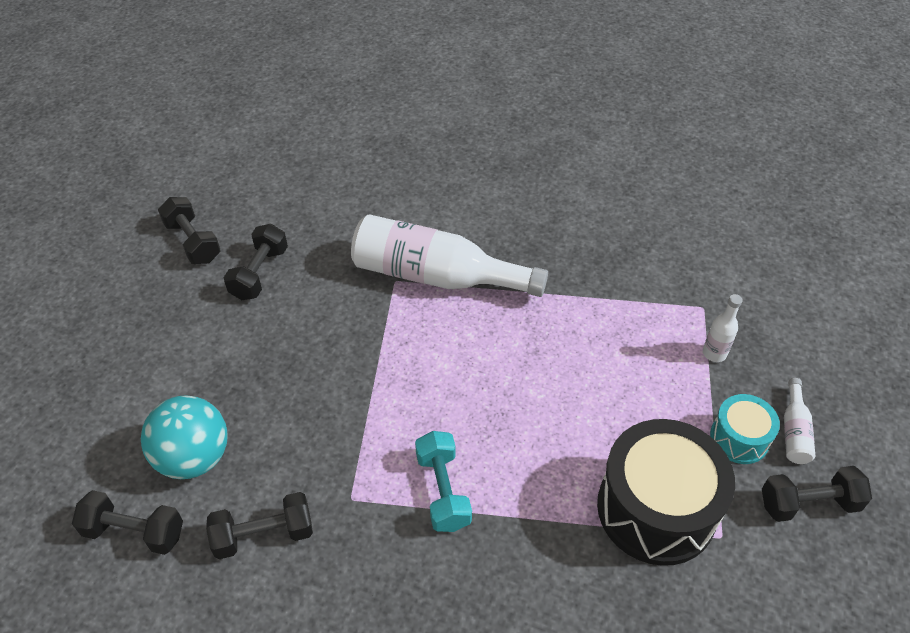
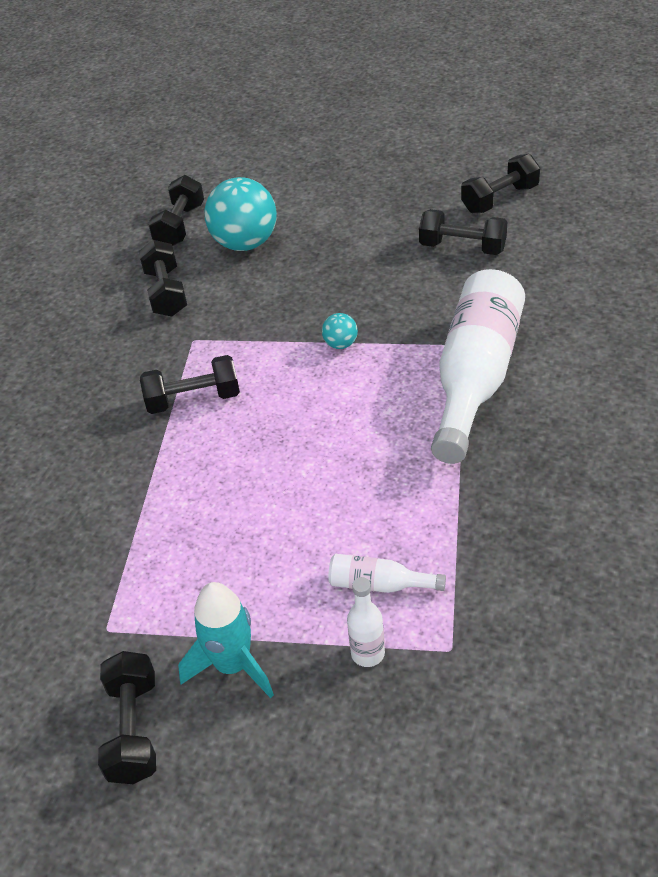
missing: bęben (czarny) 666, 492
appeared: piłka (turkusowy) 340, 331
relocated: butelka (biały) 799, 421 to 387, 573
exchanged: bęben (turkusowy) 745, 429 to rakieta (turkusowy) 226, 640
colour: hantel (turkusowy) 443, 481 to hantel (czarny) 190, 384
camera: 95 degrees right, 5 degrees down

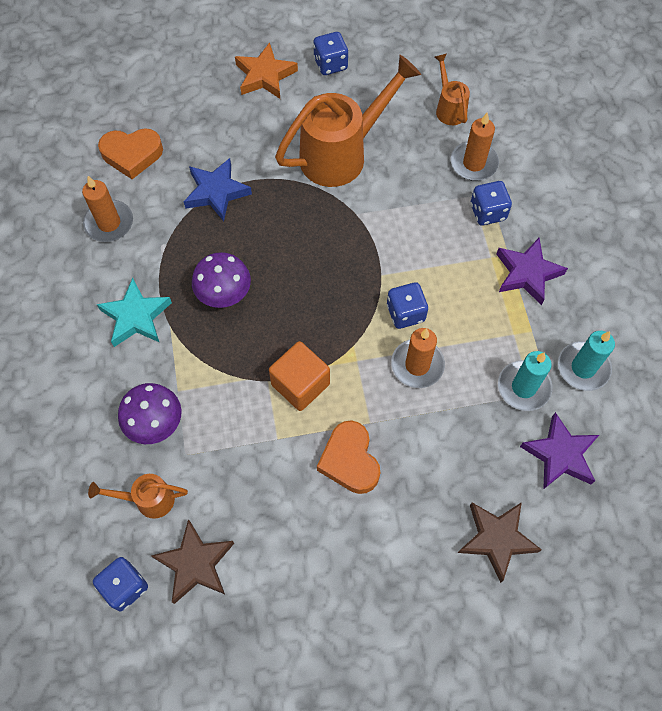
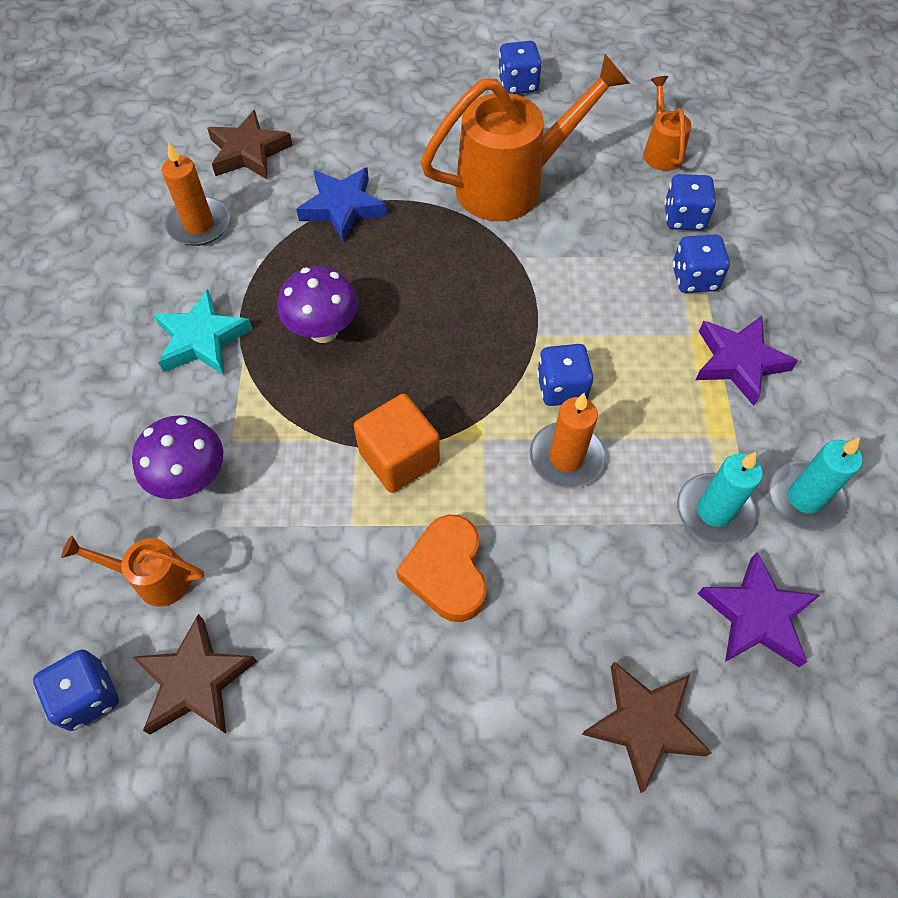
missing: gwiazda (pomarańczowy) 266, 70
exchanged: serce (pomarańczowy) 130, 153 to gwiazda (brązowy) 250, 145; świeca (pomarańczowy) 475, 146 to kostka do gry (niebieski) 690, 202
camera: 10 degrees right, 5 degrees down

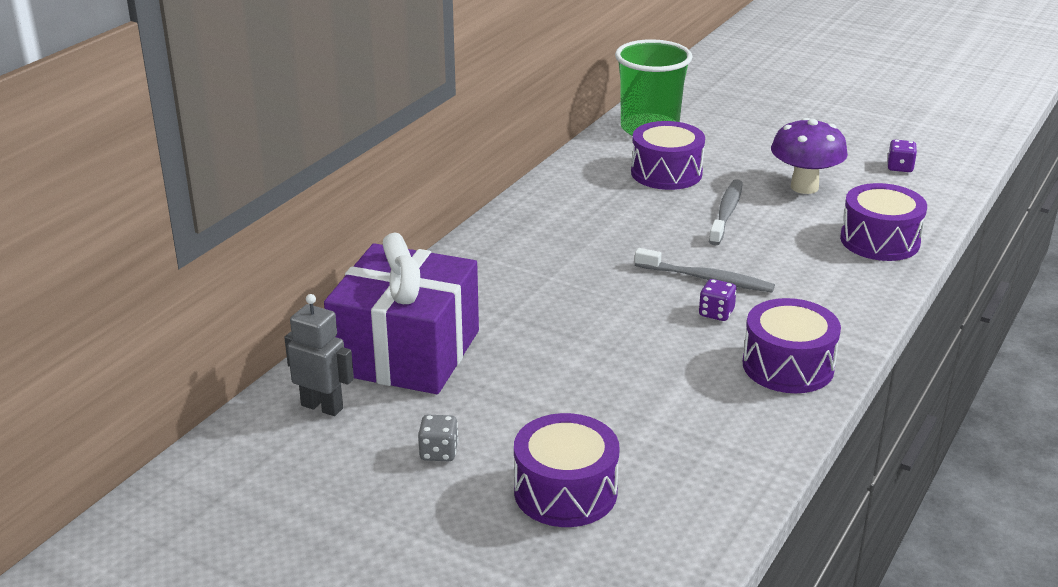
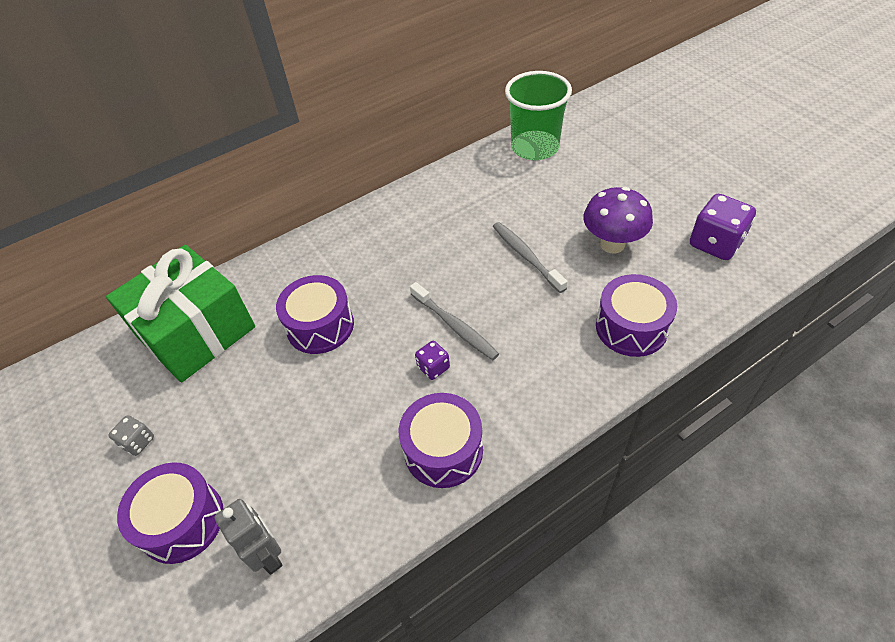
relocated: robot (szary) 319, 355 to 248, 537; bęben (fioletowy) 668, 155 to 315, 314
colour: prezent (fioletowy) 401, 313 to prezent (zielony) 180, 313
spun: szczoteczka do zębów (szary) 726, 212 = 530, 257 75 degrees counterclockwise
size: kostka do gry (fioletowy) 902, 156 = 723, 227 x1.91
camera: 30 degrees right, 20 degrees up

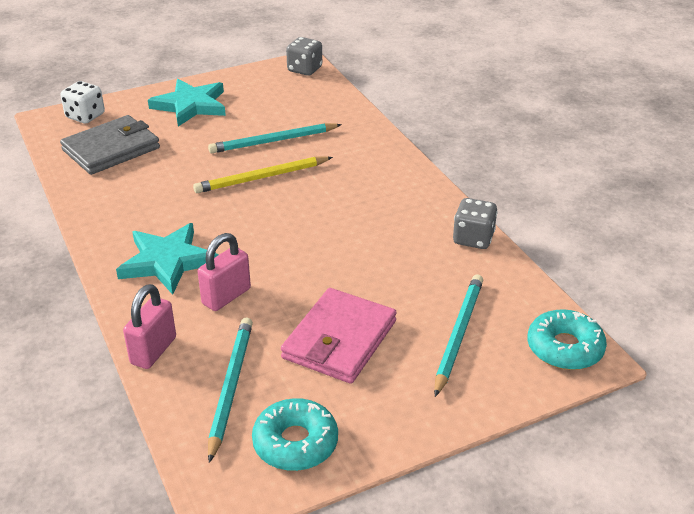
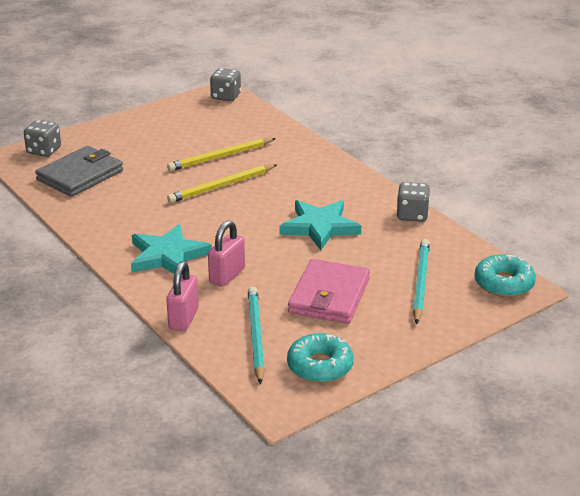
relocated: gwiazda (turkusowy) 187, 103 to 320, 225
colour: kostka do gry (biały) 82, 102 to kostka do gry (szary) 42, 138; ołówek (turkusowy) 275, 138 to ołówek (żółty) 221, 154
camera: 10 degrees left, 5 degrees down

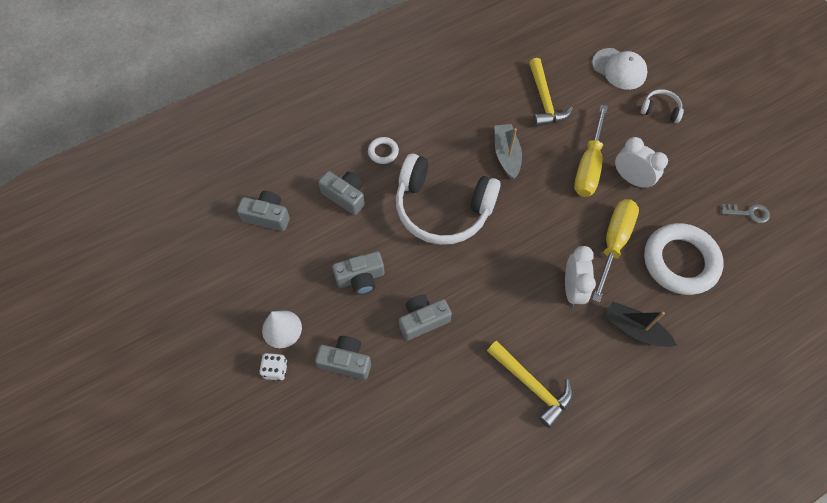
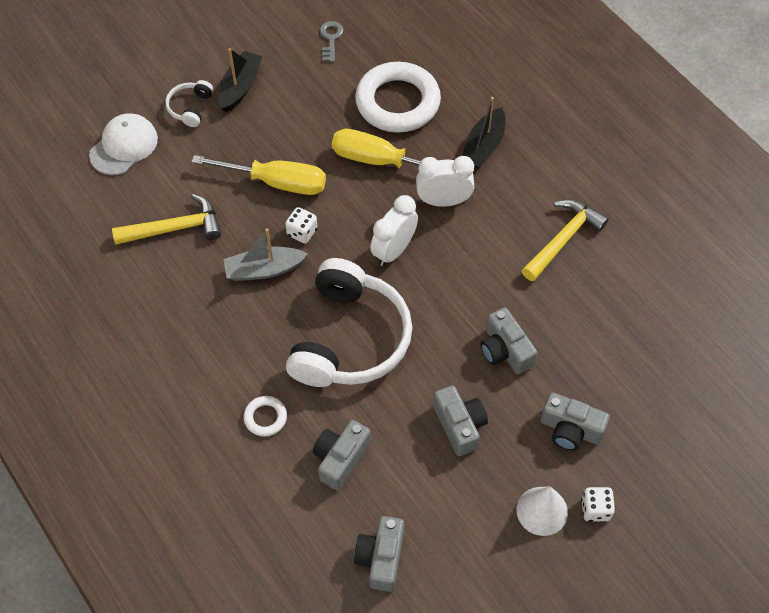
appeared: łódka (czarny) 240, 80; kostka do gry (biały) 301, 225
relocated: budzik (biały) 641, 163 to 394, 230
spun: aparat fotograficzny (szary) 343, 358 = 575, 421 75 degrees counterclockwise
camera: 95 degrees left, 5 degrees down

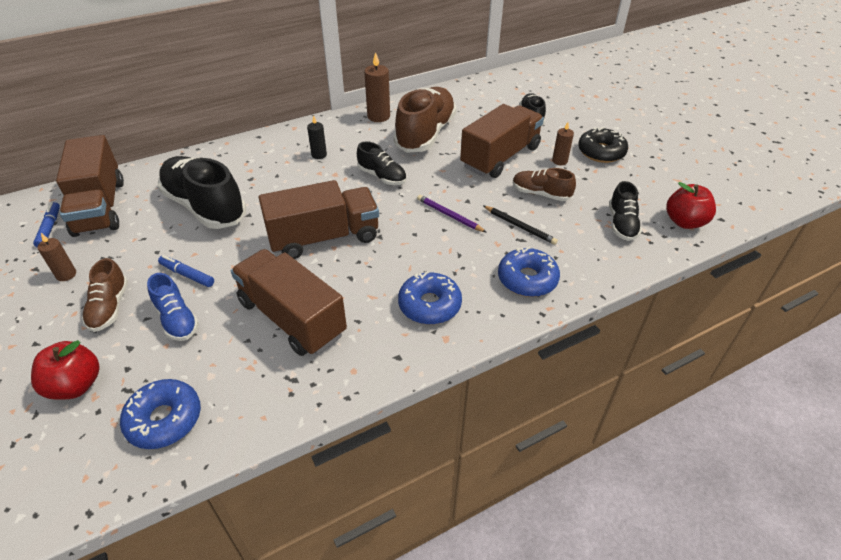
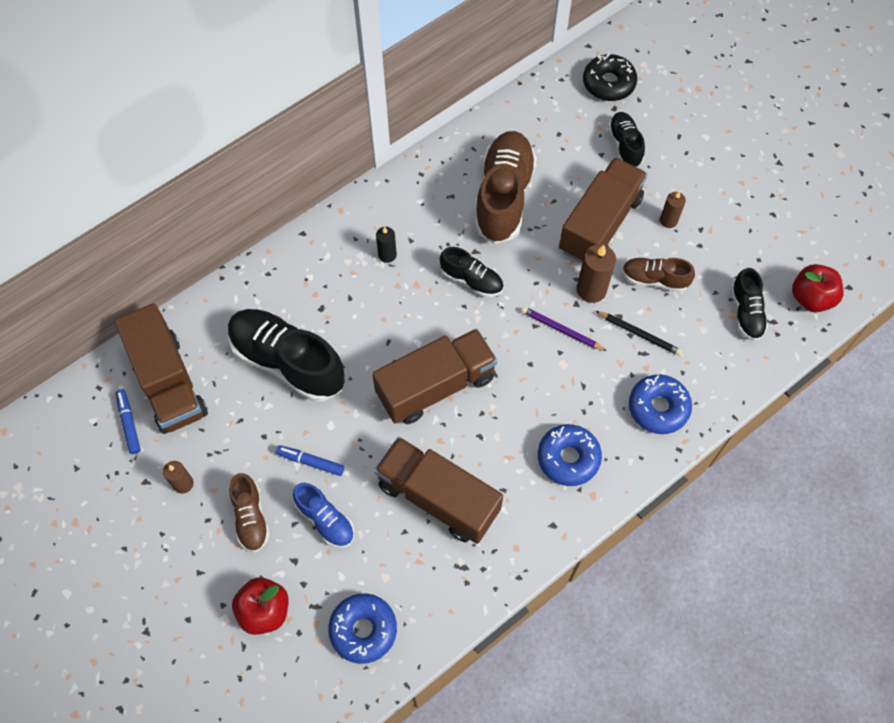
relocated: świeca (brązowy) 377, 87 to 596, 273; donut (czarny) 603, 145 to 610, 77
camera: 10 degrees left, 20 degrees up

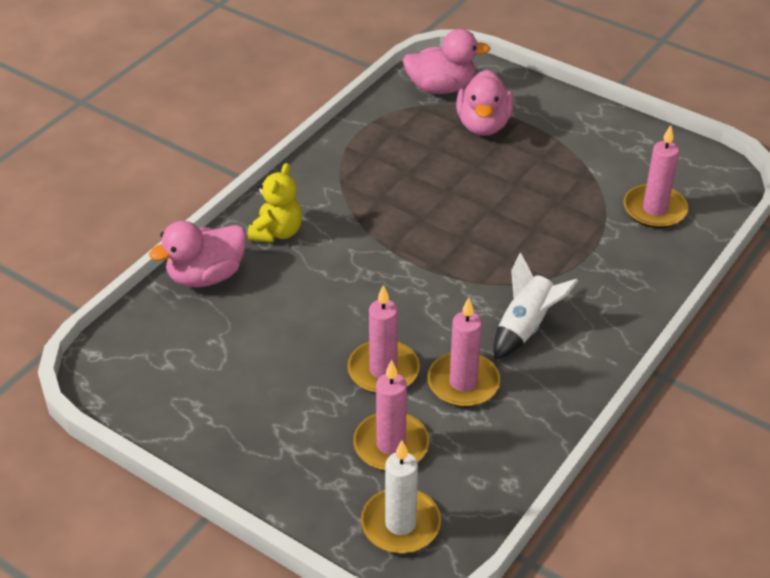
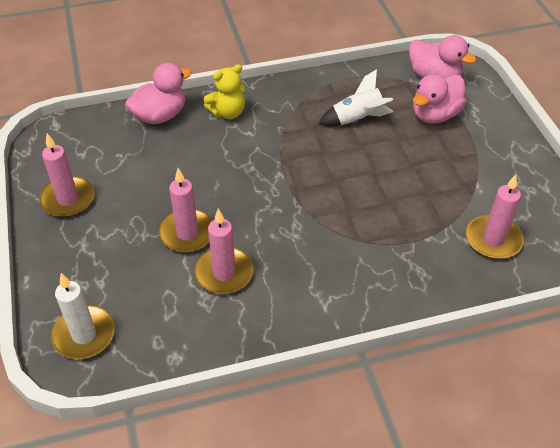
relocated: świeca (różowy) 391, 415 to 66, 175; rakieta (biały) 536, 306 to 355, 97
spun: kaczka (różowy) 197, 254 = 158, 93 135 degrees clockwise
camera: 40 degrees right, 5 degrees up

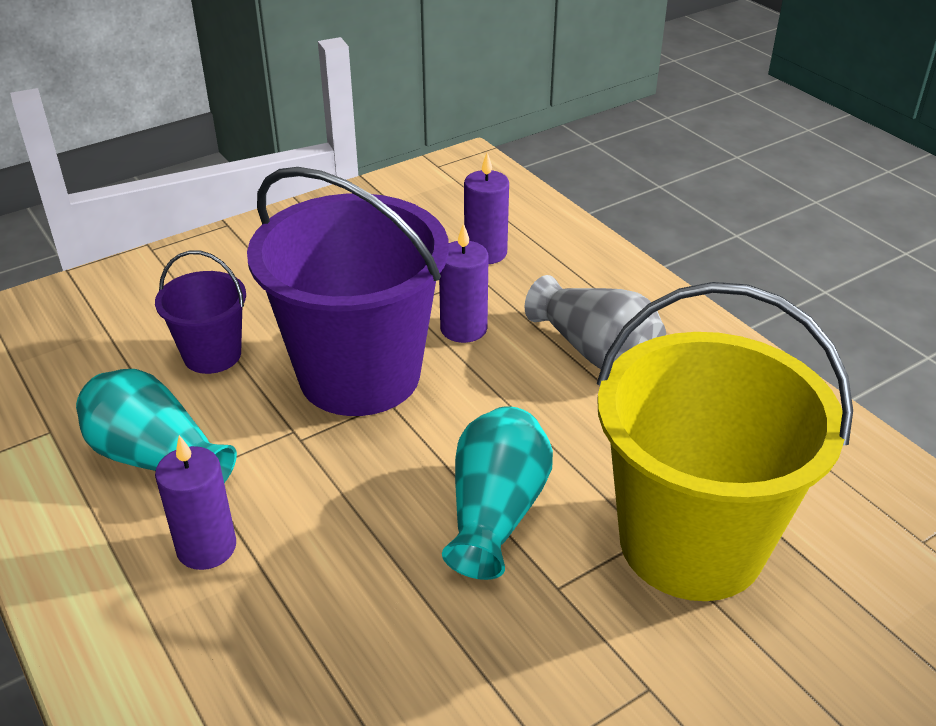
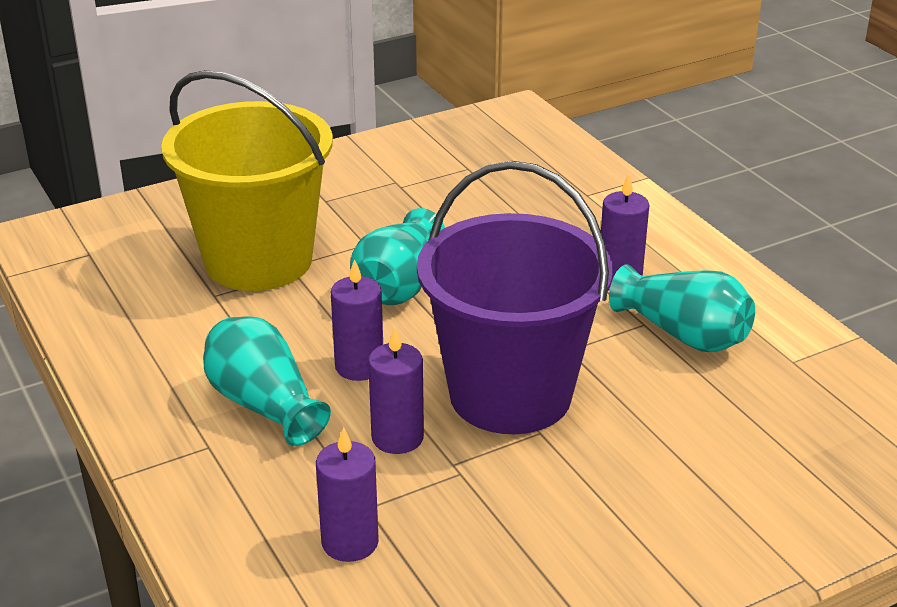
missing: wiadro (fioletowy) 200, 312
appeared: świeca (fioletowy) 357, 320
colour: wazon (szary) 595, 322 to wazon (turkusowy) 267, 381
camera: 175 degrees left, 5 degrees down

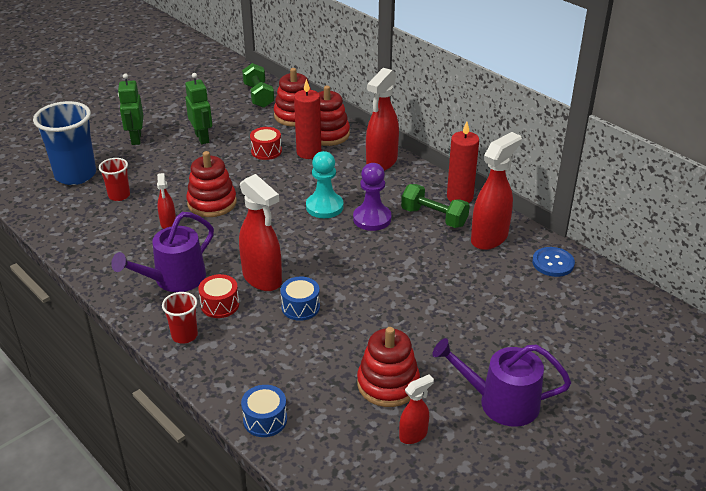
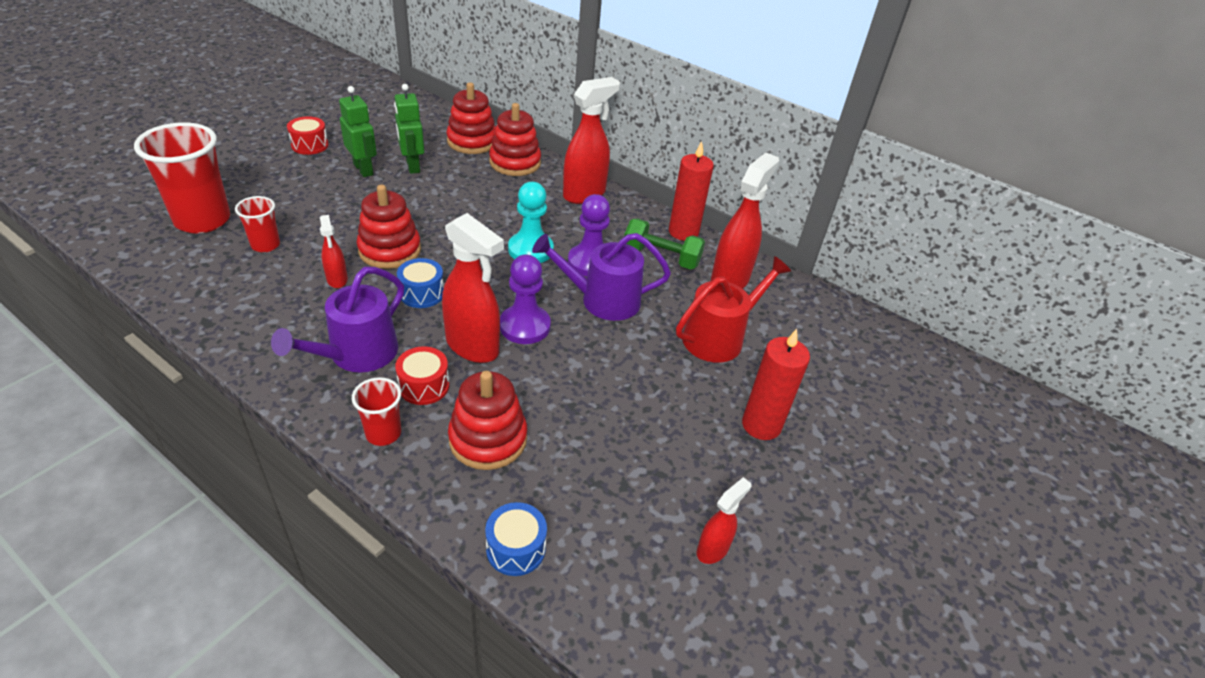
missing: hantel (zielony) 258, 85; guzik (niebieski) 553, 262
appeared: pionek (fioletowy) 525, 299; konewka (czerwony) 733, 309
relocated: bęben (czerwony) 266, 143 to 307, 135; robot (zielony) 130, 109 to 409, 129; bęben (niebieski) 300, 299 to 420, 283; zabawka nakładanka (czerwony) 388, 367 to 487, 420; konewka (fioletowy) 501, 382 to 601, 277; świeca (czerwony) 307, 119 to 776, 384
colour: szklanka (niebieski) 64, 143 to szklanka (czerwony) 182, 177
spun: spryskiwacz (czerwony) 382, 119 = 591, 140 150 degrees counterclockwise
camera: 15 degrees left, 5 degrees up

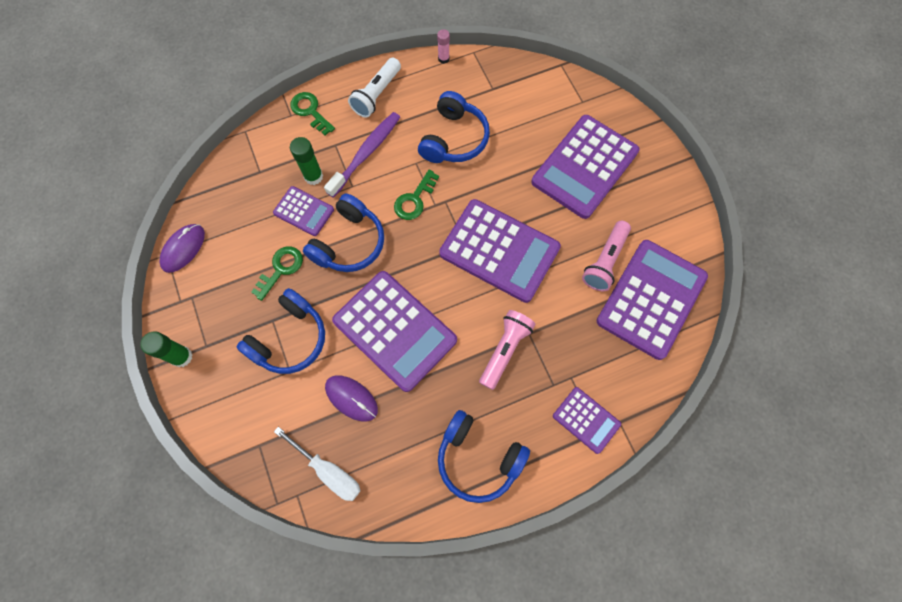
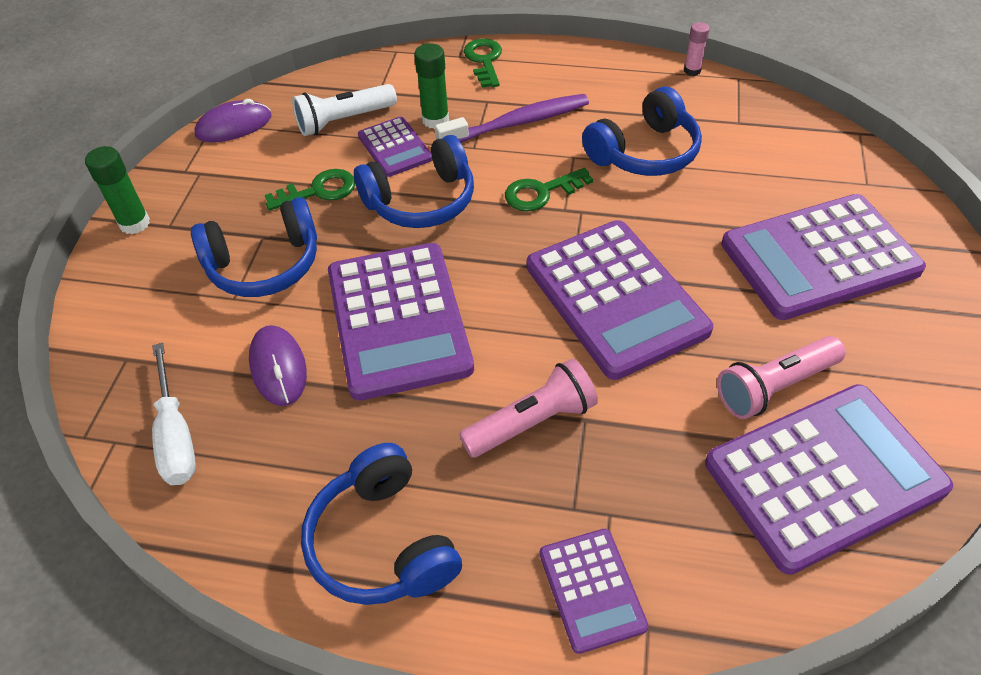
relocated: latarka (biały) 374, 88 to 344, 110
camera: 35 degrees right, 20 degrees down

